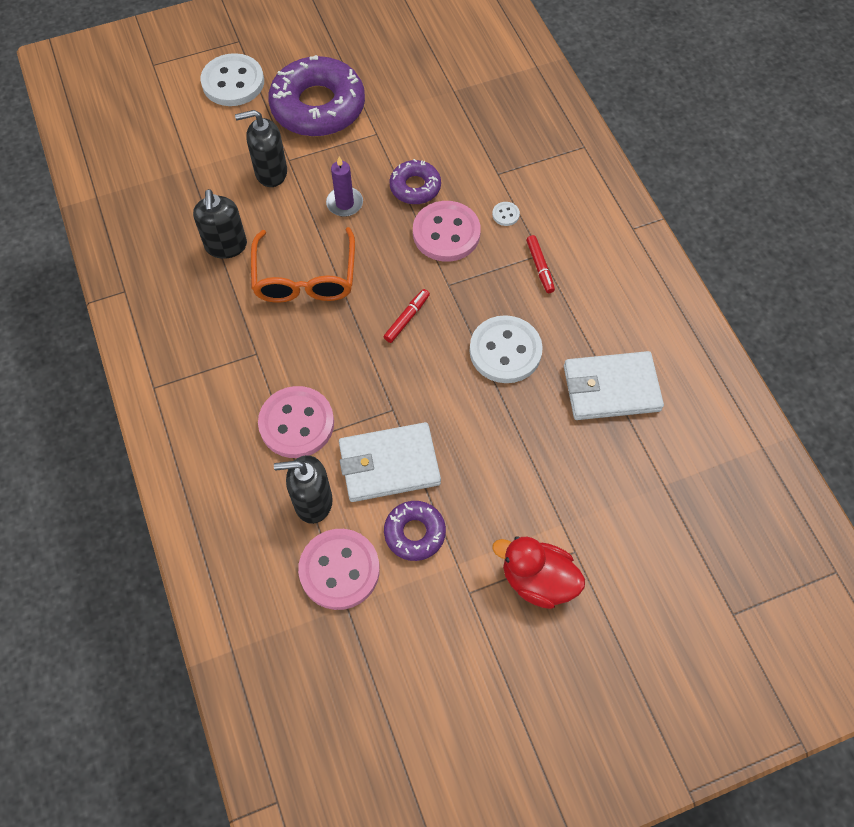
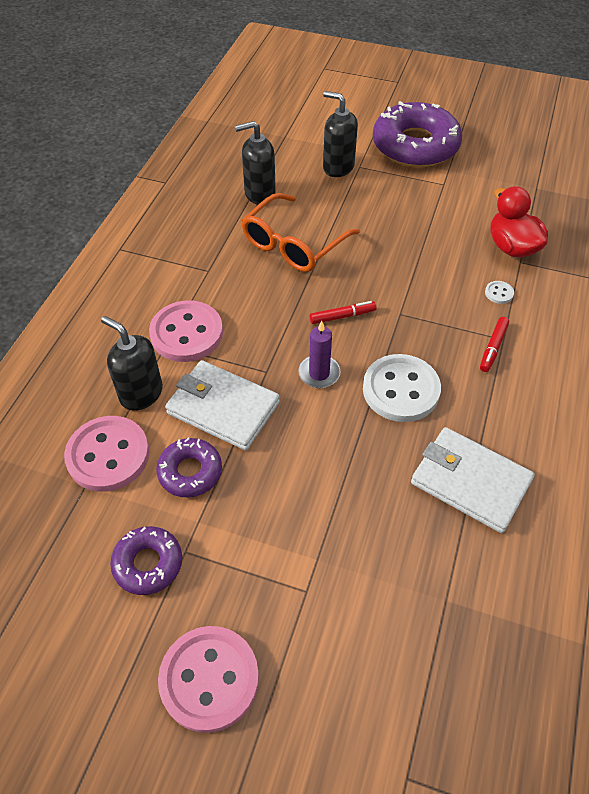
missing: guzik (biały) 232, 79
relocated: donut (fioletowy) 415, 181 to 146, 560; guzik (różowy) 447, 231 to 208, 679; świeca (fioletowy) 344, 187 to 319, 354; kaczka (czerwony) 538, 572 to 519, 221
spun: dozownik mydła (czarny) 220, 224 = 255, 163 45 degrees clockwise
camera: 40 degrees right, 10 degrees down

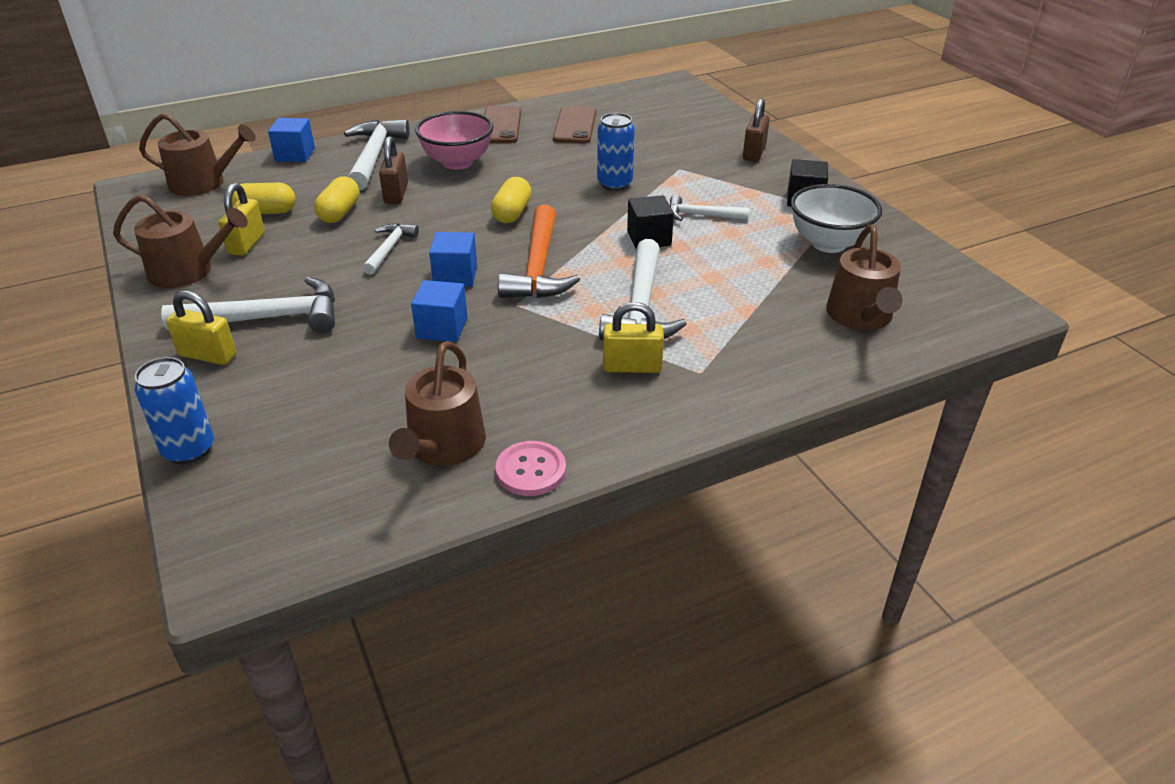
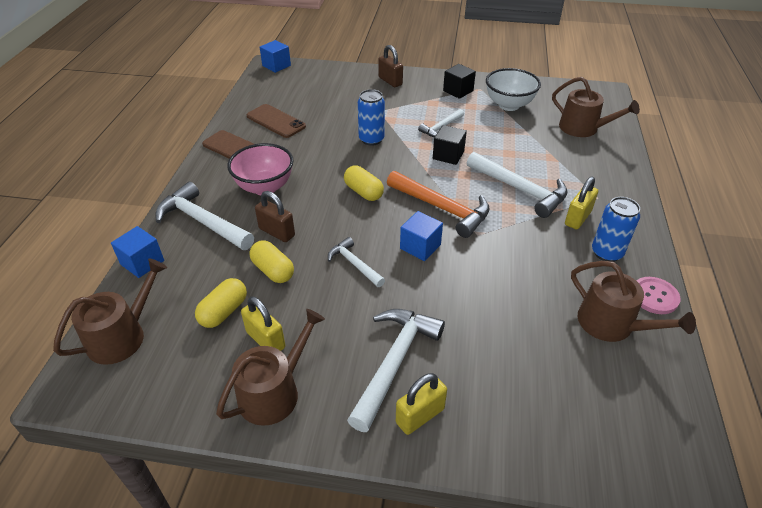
relocated: sześcian (niebieski) 439, 311 to 275, 56; puszka (niebieski) 174, 410 to 616, 229
camera: 55 degrees left, 5 degrees up

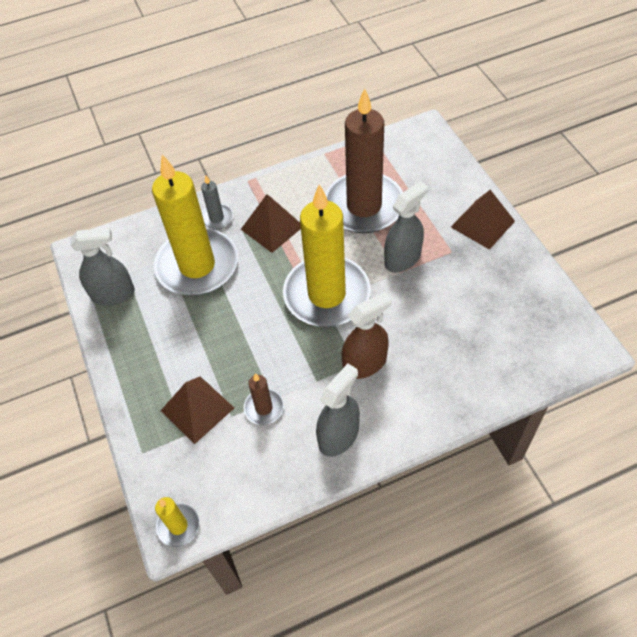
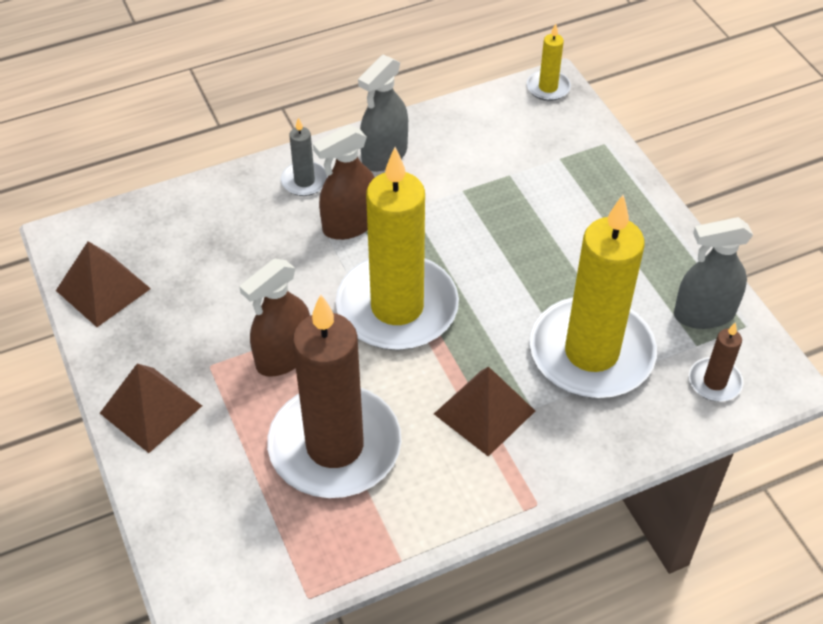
relocated: piramida (brązowy) 197, 410 to 103, 284; świeca (szary) 217, 203 to 304, 157; świeca (brązowy) 264, 399 to 716, 361
colour: spryskiwacz (szary) 406, 226 to spryskiwacz (brązowy) 274, 318
camera: 175 degrees right, 5 degrees down

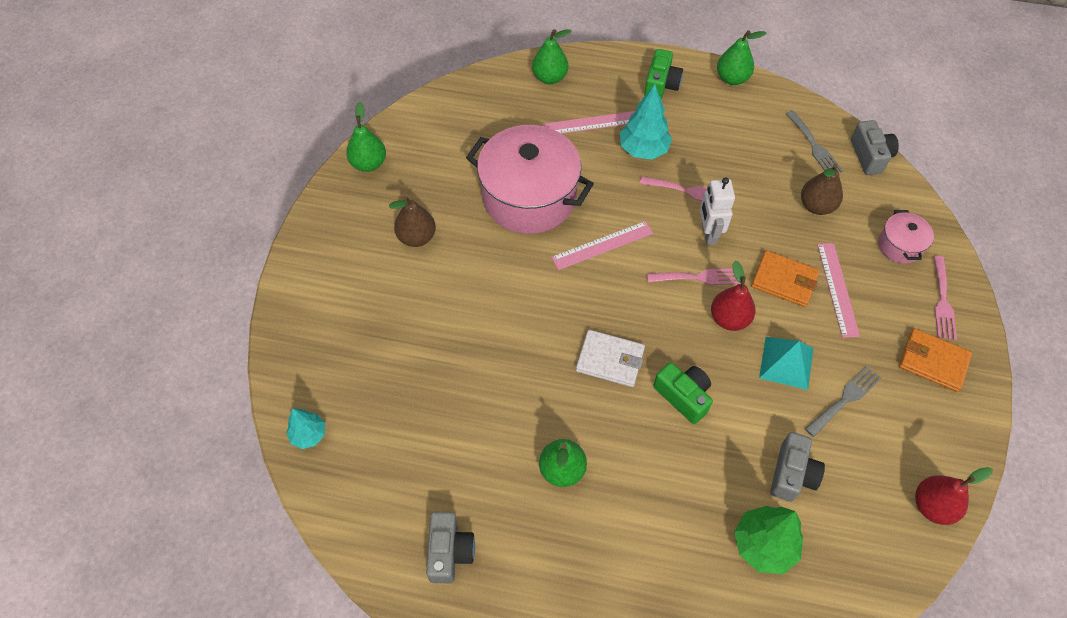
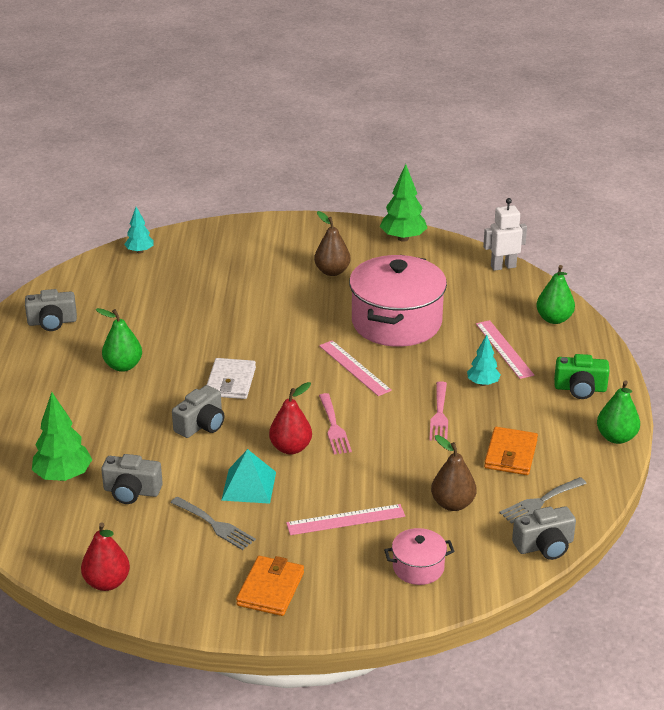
missing: widelec (różowy) 945, 298
relocated: robot (biały) 717, 211 to 505, 234; portfel (pomarańczowy) 785, 278 to 511, 451
exchanged: gruszka (zielony) 366, 137 to drzewko (zielony) 403, 203
colour: aparat fotograficzny (zielony) 683, 393 to aparat fotograficzny (szary) 198, 411
size: drzewko (turkusowy) 646, 122 = 484, 360 x0.61
camera: 80 degrees right, 25 degrees down

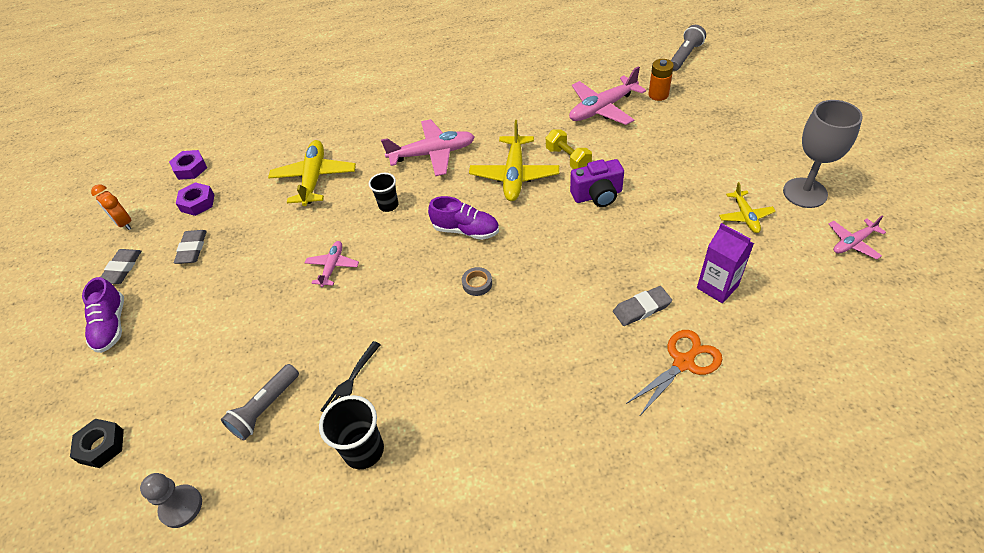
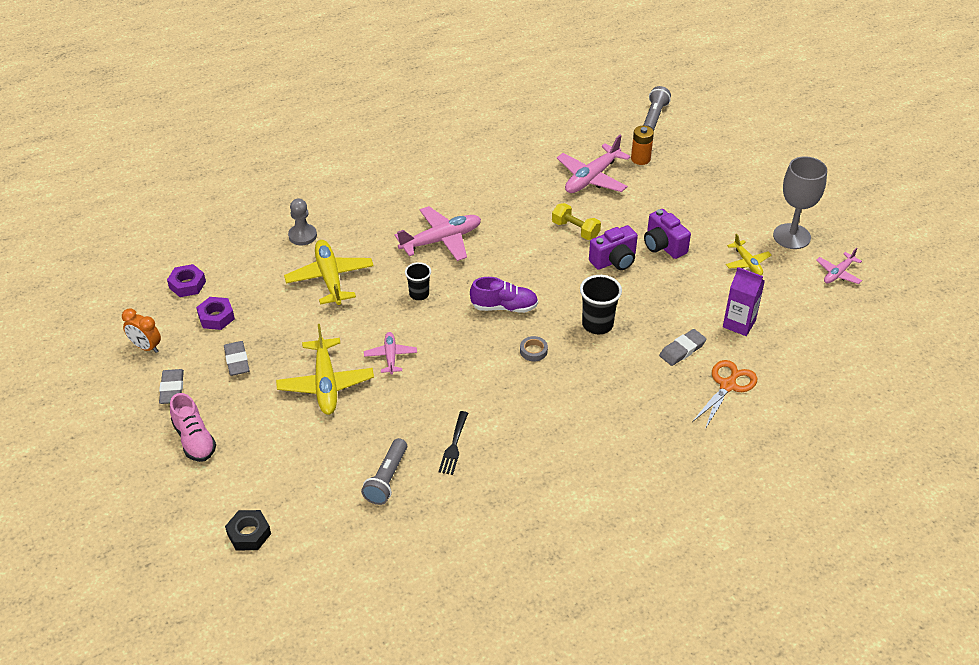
appeared: aparat fotograficzny (fioletowy) 667, 234
relocated: samolot (żółty) 514, 160 to 325, 369; pionek (szary) 171, 500 to 302, 222; szklanka (czarny) 351, 432 to 601, 304
colour: but (fioletowy) 103, 315 to but (różowy) 193, 427
camera: 20 degrees left, 5 degrees down

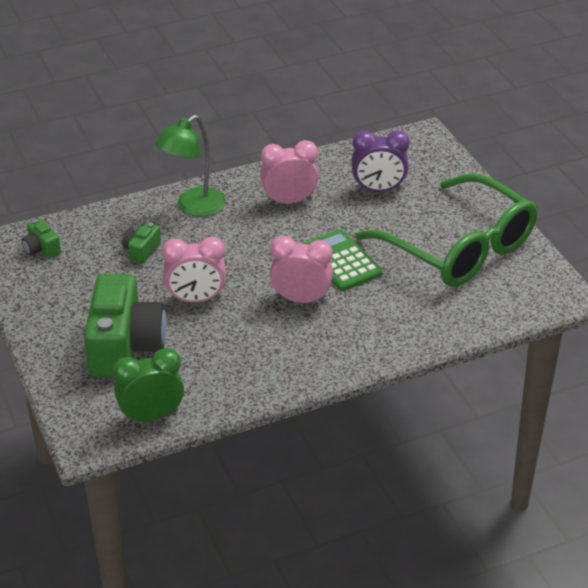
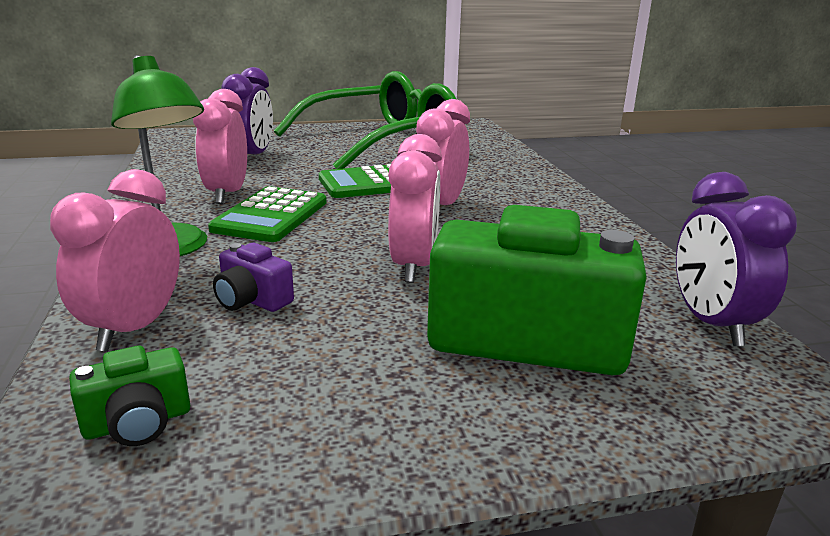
appeared: budzik (różowy) 115, 260; kalkulator (zielony) 267, 214
colour: aparat fotograficzny (zielony) 141, 243 to aparat fotograficzny (fioletowy) 253, 277; budzik (zielony) 148, 386 to budzik (fioletowy) 736, 259
camera: 80 degrees left, 15 degrees down

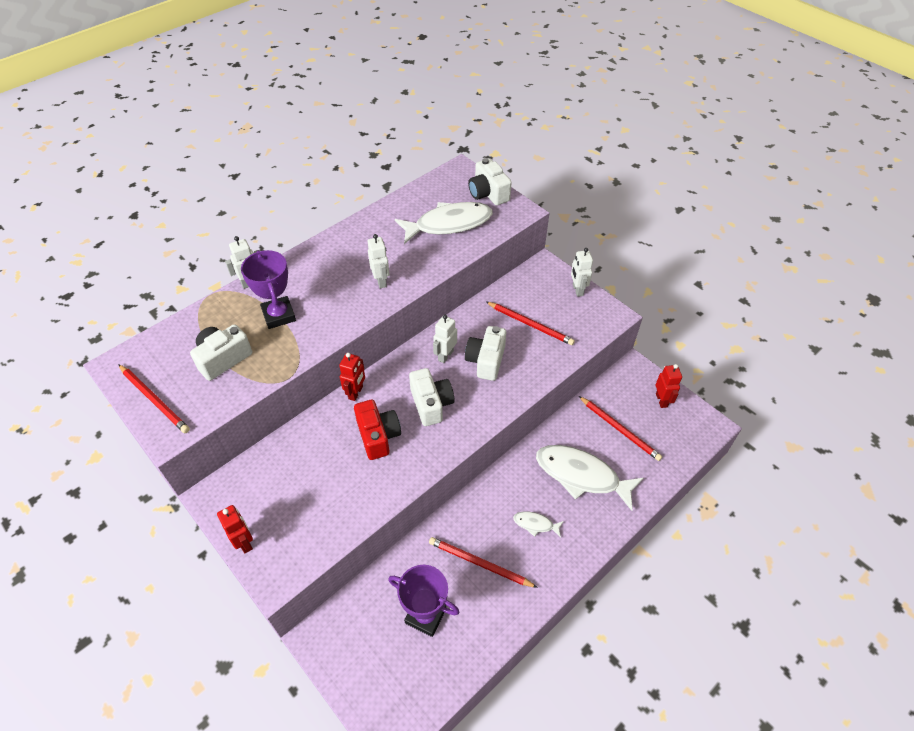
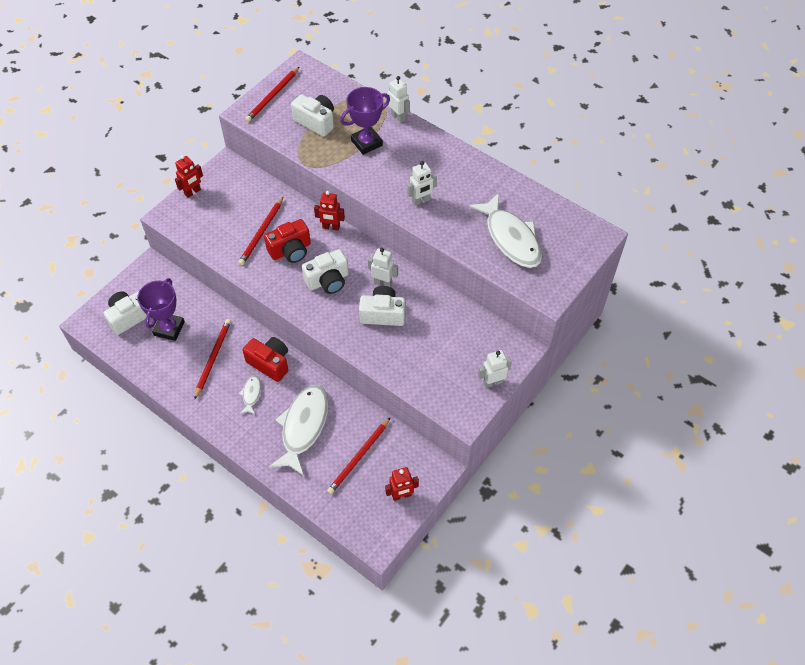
appeared: aparat fotograficzny (czerwony) 265, 359
relocated: aparat fotograficzny (biały) 490, 181 to 125, 313; ołówek (czerwony) 530, 323 to 260, 231
camera: 80 degrees right, 5 degrees up

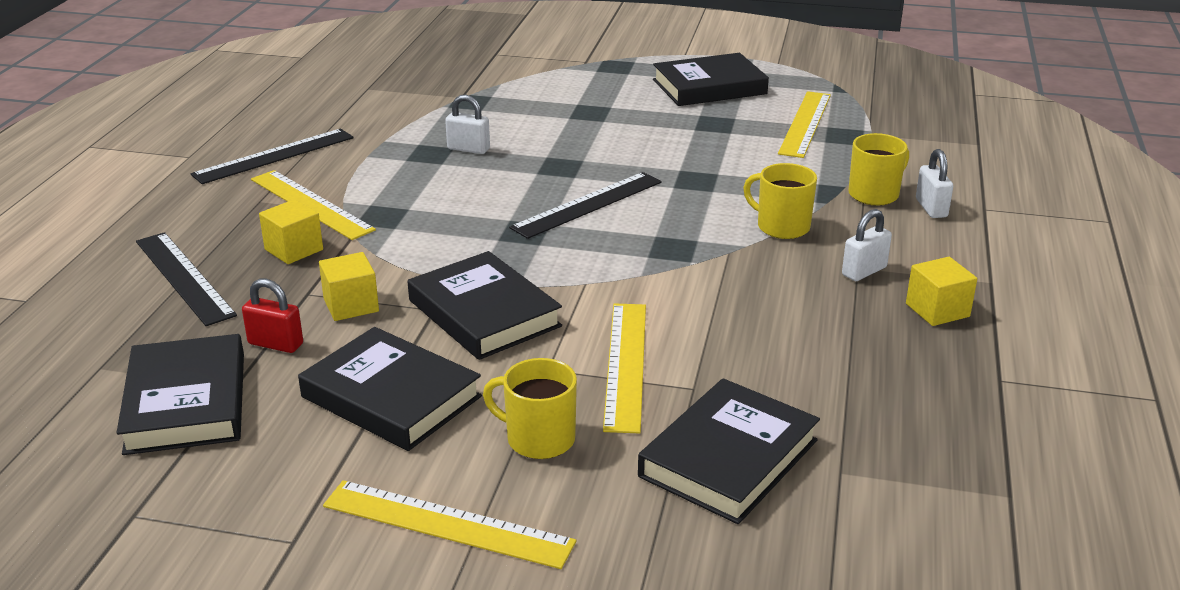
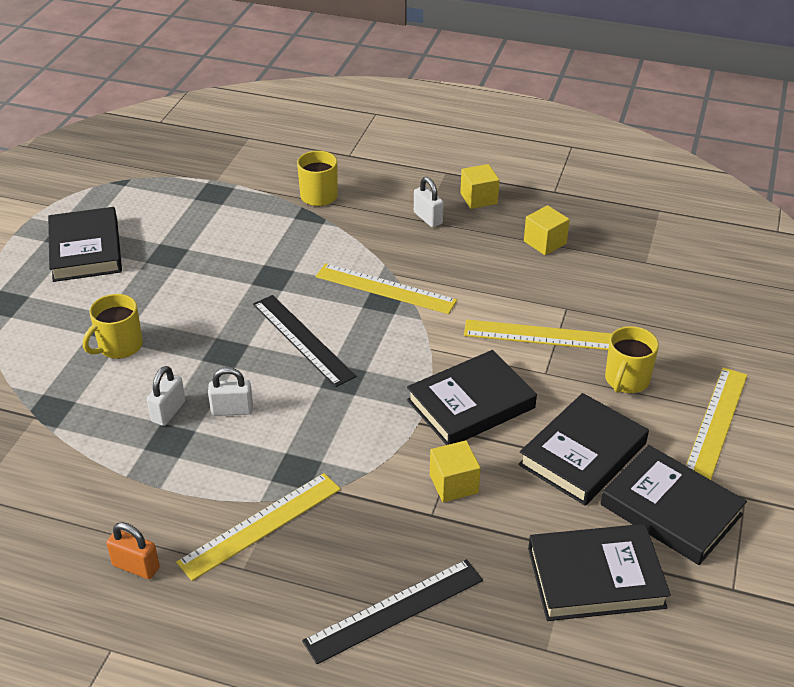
missing: kłódka (czerwony) 272, 316
relocated: kubek (żółty) 780, 201 to 113, 326; kłódka (biały) 934, 183 to 230, 391; linijka (żółty) 804, 124 to 386, 288; sześcian (żółty) 291, 231 to 547, 230; książka (czarny) 729, 451 to 673, 505
exchanged: linijka (czarny) 272, 156 to kłódka (pomarańczowy) 133, 550
camera: 85 degrees left, 10 degrees up

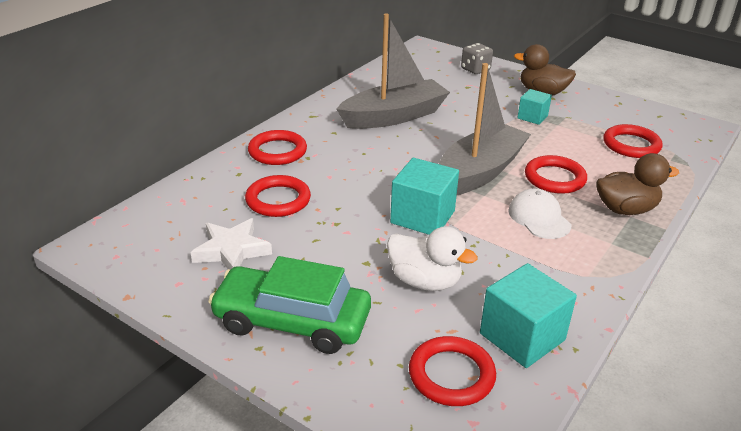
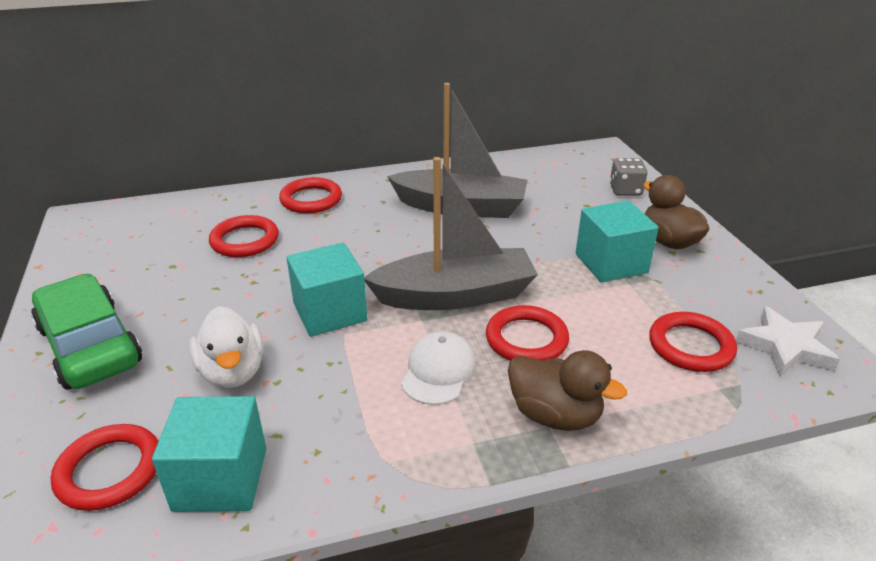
relocated: gwiazda (biały) 231, 244 to 788, 341
size: sześcian (turkusowy) 534, 107 = 617, 241 x1.71
camera: 40 degrees right, 0 degrees up

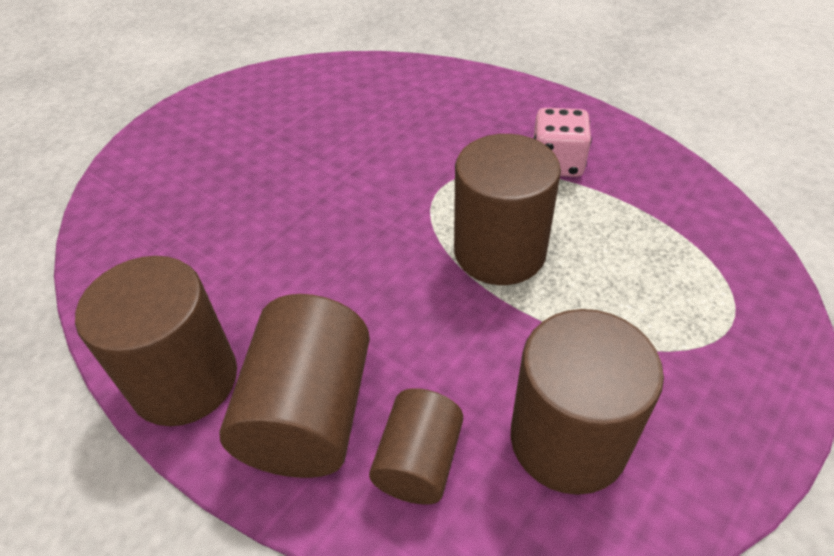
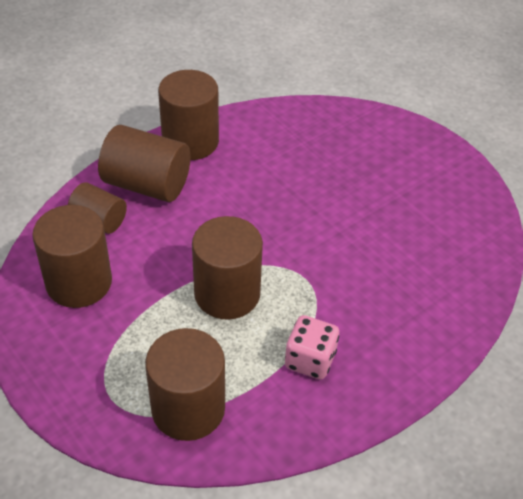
appeared: walec (brązowy) 185, 384
camera: 100 degrees right, 0 degrees up

